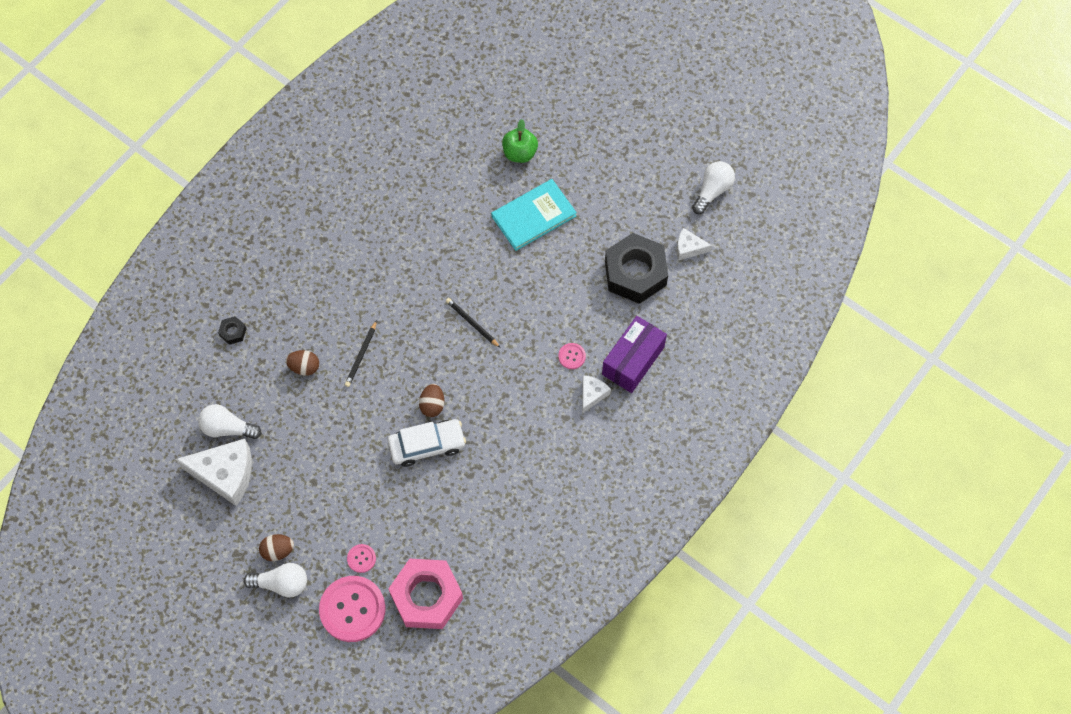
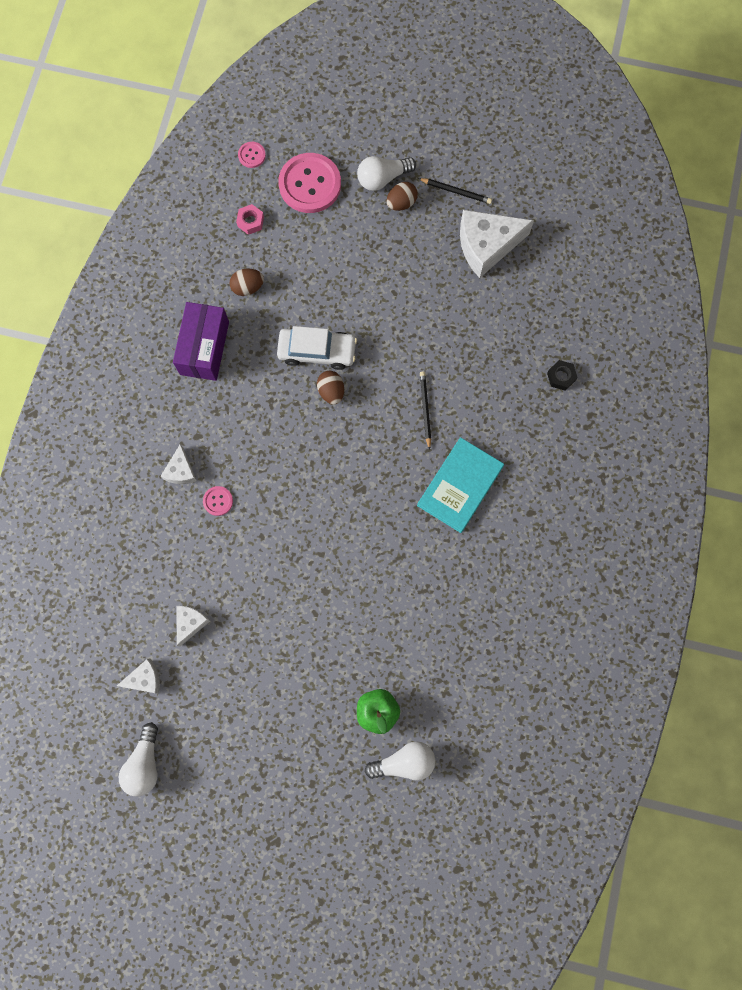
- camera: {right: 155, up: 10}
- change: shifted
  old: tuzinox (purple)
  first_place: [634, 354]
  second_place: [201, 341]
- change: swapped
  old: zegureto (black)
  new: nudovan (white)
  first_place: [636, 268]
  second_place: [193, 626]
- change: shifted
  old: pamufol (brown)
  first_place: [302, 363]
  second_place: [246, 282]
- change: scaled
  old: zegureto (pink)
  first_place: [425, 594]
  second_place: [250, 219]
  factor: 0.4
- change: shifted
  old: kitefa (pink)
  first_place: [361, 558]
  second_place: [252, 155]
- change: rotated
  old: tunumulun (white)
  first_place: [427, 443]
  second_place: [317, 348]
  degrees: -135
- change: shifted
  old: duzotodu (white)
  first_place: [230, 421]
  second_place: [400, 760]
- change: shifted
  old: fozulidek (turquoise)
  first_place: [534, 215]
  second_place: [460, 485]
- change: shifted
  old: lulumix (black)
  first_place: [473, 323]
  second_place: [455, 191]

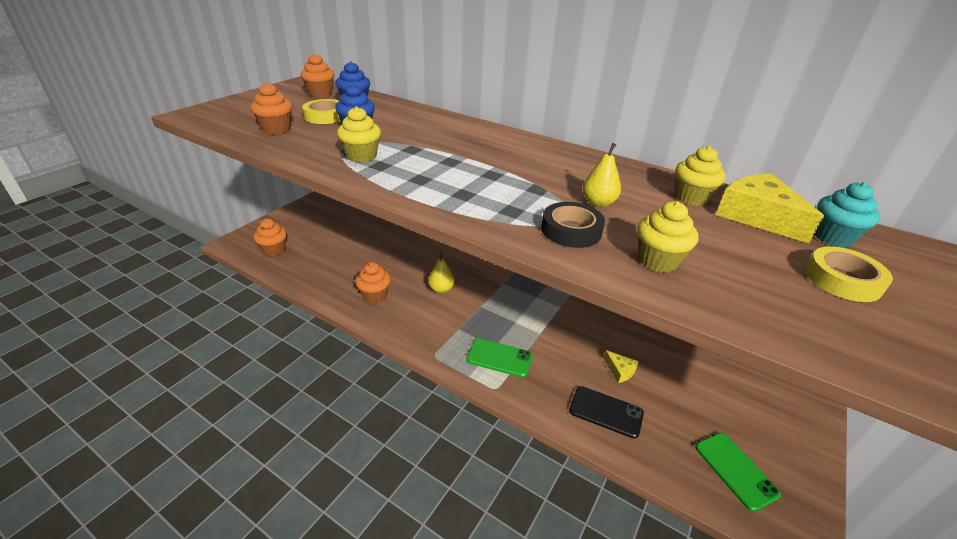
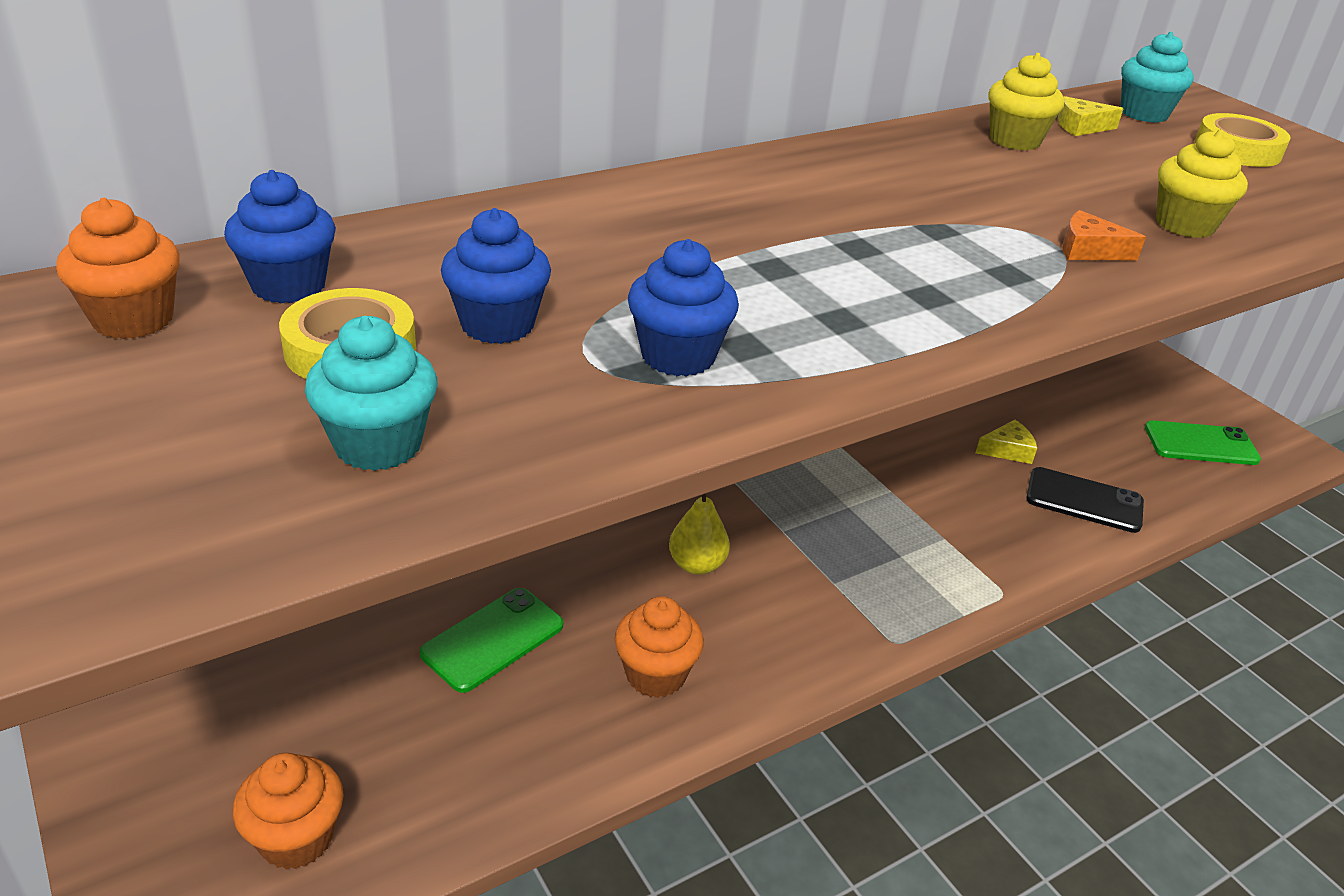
- camera: {right: -65, up: 0}
- change: repainted
  old: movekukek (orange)
  new: movekukek (turquoise)
  first_place: [271, 108]
  second_place: [371, 393]
- change: shifted
  old: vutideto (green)
  first_place: [499, 358]
  second_place: [491, 640]
- change: repainted
  old: movekukek (yellow)
  new: movekukek (blue)
  first_place: [359, 134]
  second_place: [683, 308]
- change: rotated
  old: vutideto (black)
  first_place: [606, 412]
  second_place: [1085, 500]
  degrees: 60
- change: scaled
  old: nudovan (yellow)
  first_place: [770, 208]
  second_place: [1091, 116]
  factor: 0.48
- change: swapped
  old: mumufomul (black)
  new: nudovan (orange)
  first_place: [573, 225]
  second_place: [1104, 235]
- change: gone
  old: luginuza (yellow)
  first_place: [602, 175]

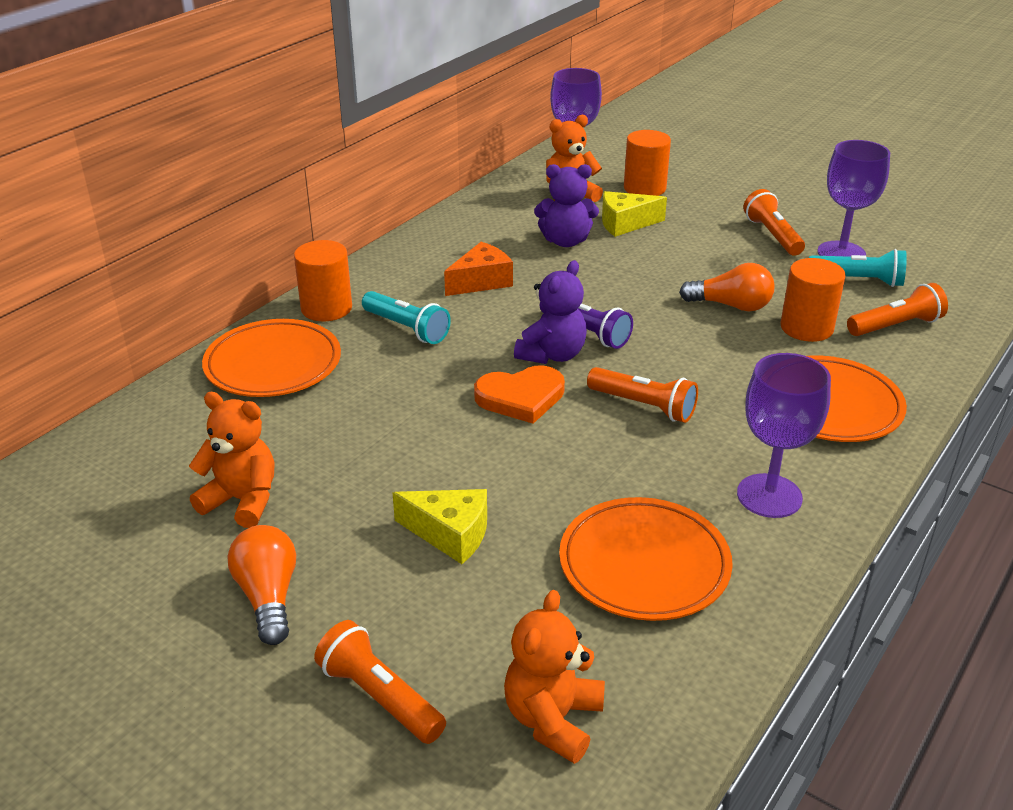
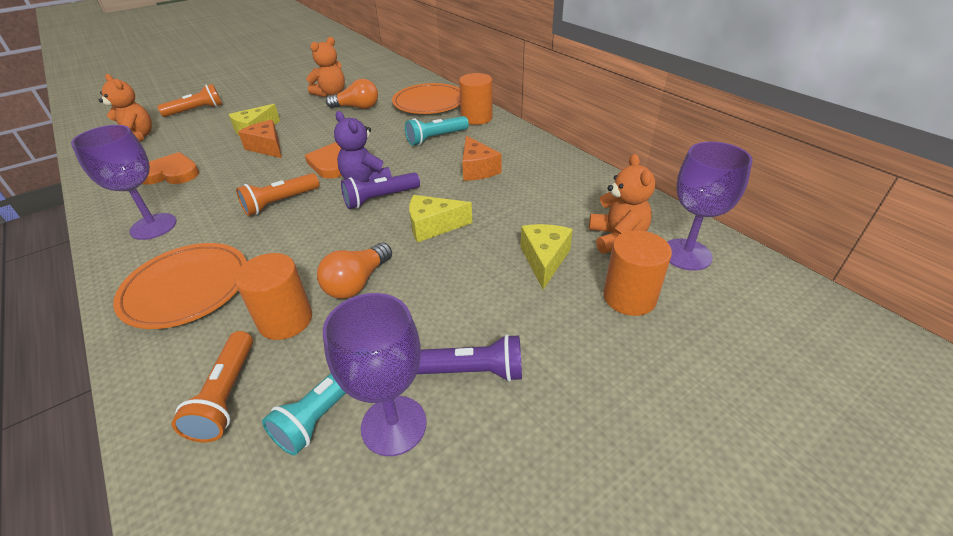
- camera: {right: 110, up: 5}
- change: swapped
  old: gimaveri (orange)
  new: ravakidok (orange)
  first_place: [646, 559]
  second_place: [170, 168]
- change: new
  new: nudovan (orange)
  second_place: [260, 139]
- change: shifted
  old: duzotodu (orange)
  first_place: [262, 585]
  second_place: [352, 94]
- change: new
  new: nudovan (yellow)
  second_place: [440, 219]
- change: repainted
  old: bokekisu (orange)
  new: bokekisu (purple)
  first_place: [774, 222]
  second_place: [469, 358]
- change: gone
  old: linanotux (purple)
  first_place: [566, 205]

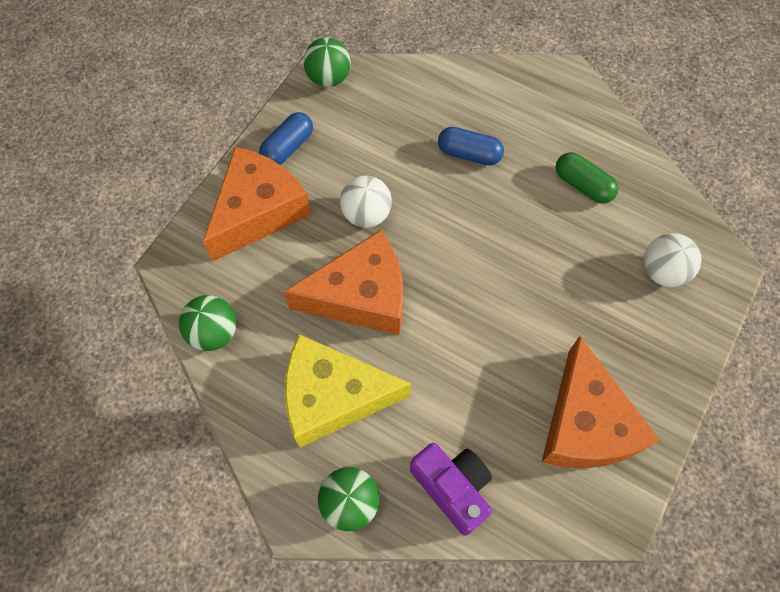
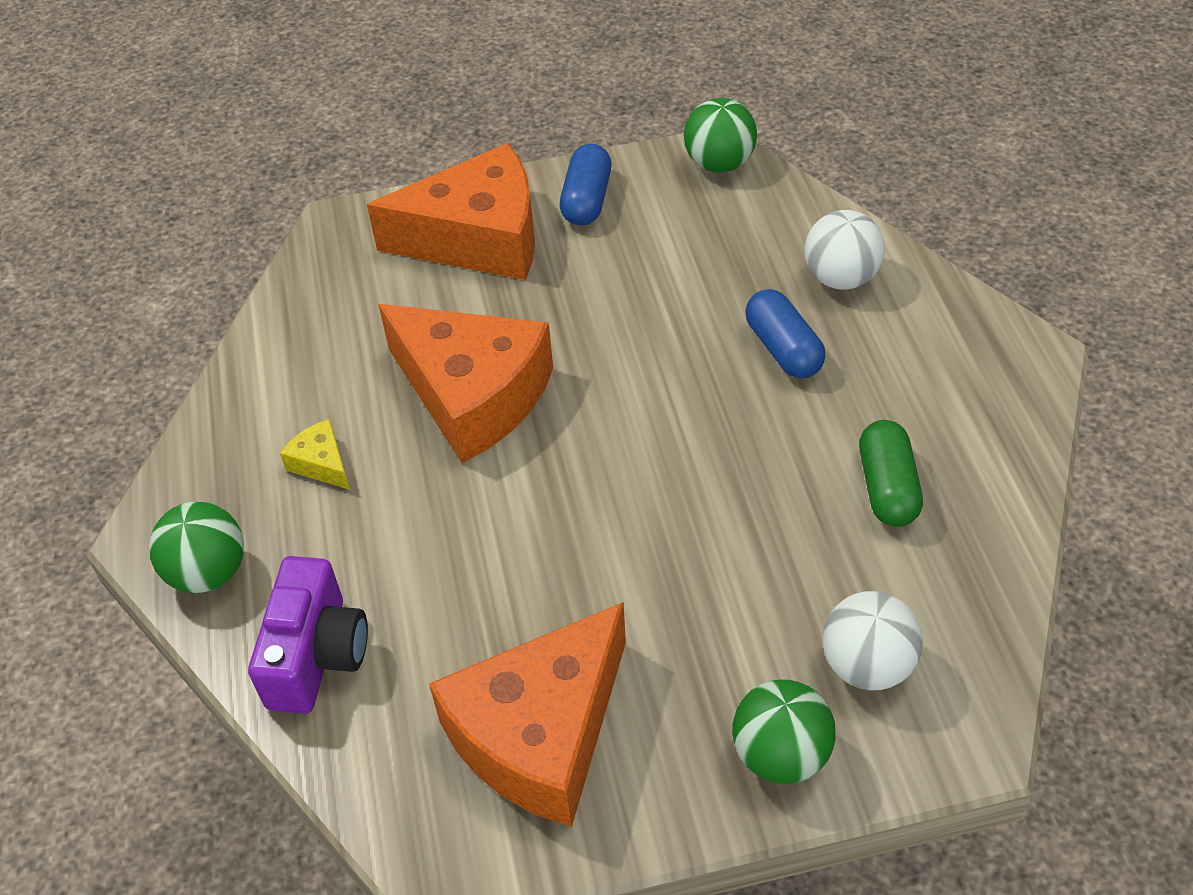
- camera: {right: 50, up: -15}
- change: scaled
  old: nudovan (yellow)
  first_place: [348, 391]
  second_place: [315, 454]
  factor: 0.4
- change: rotated
  old: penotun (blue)
  first_place: [286, 138]
  second_place: [585, 185]
  degrees: -75
- change: shifted
  old: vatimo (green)
  first_place: [208, 323]
  second_place: [784, 731]
- change: shifted
  old: vatimo (white)
  first_place: [366, 202]
  second_place: [845, 250]

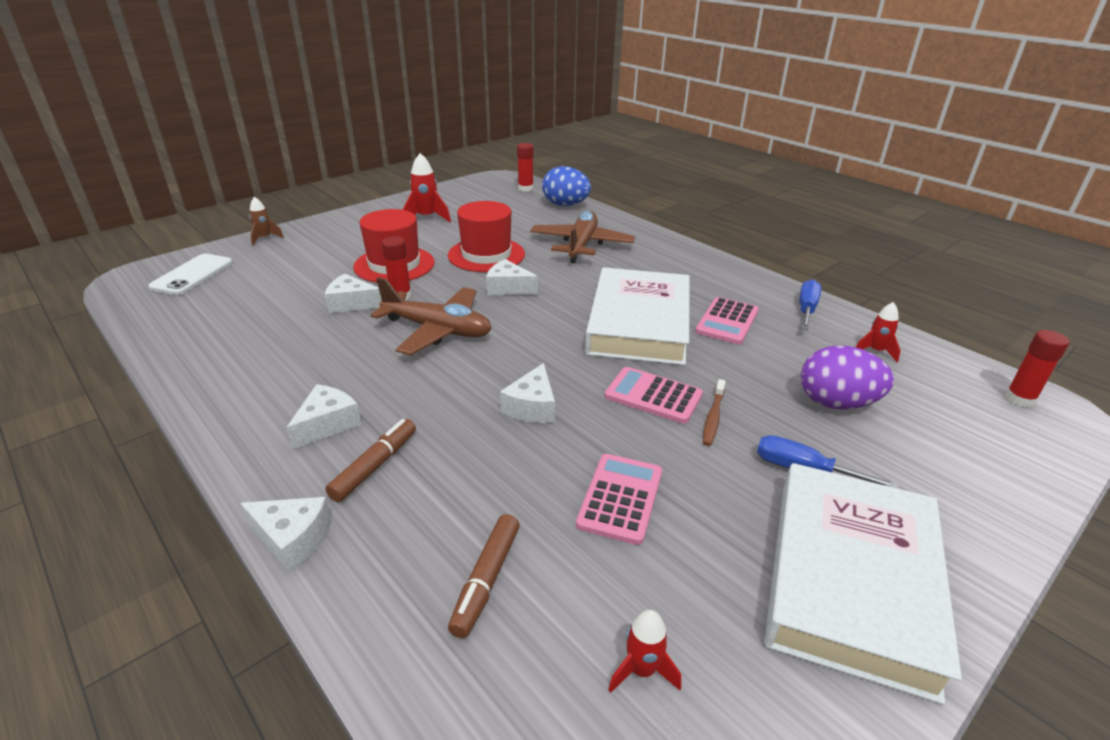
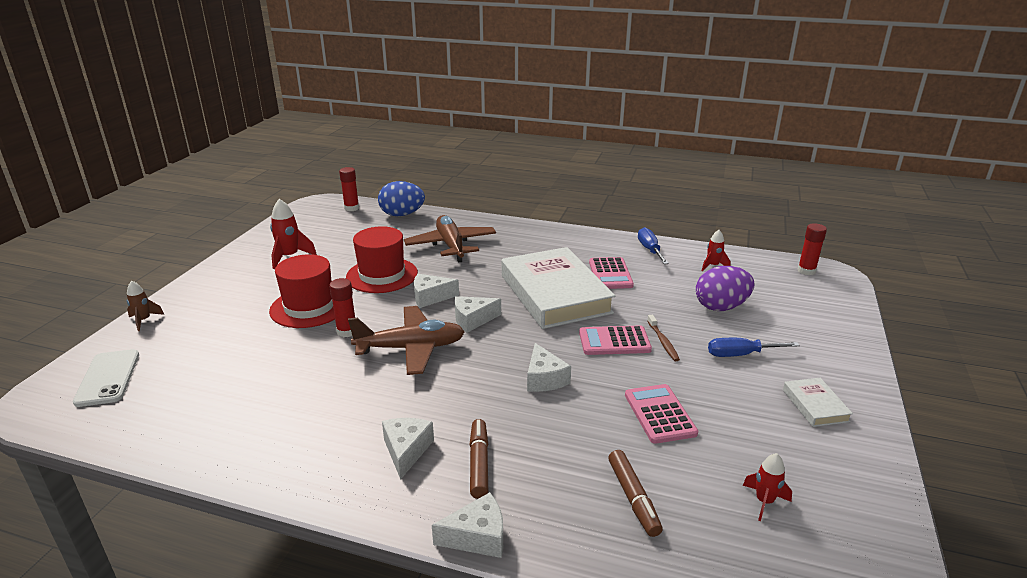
- camera: {right: -30, up: -5}
- change: shifted
  old: nudovan (white)
  first_place: [353, 293]
  second_place: [478, 314]
- change: scaled
  old: fozulidek (white)
  first_place: [863, 584]
  second_place: [818, 402]
  factor: 0.42

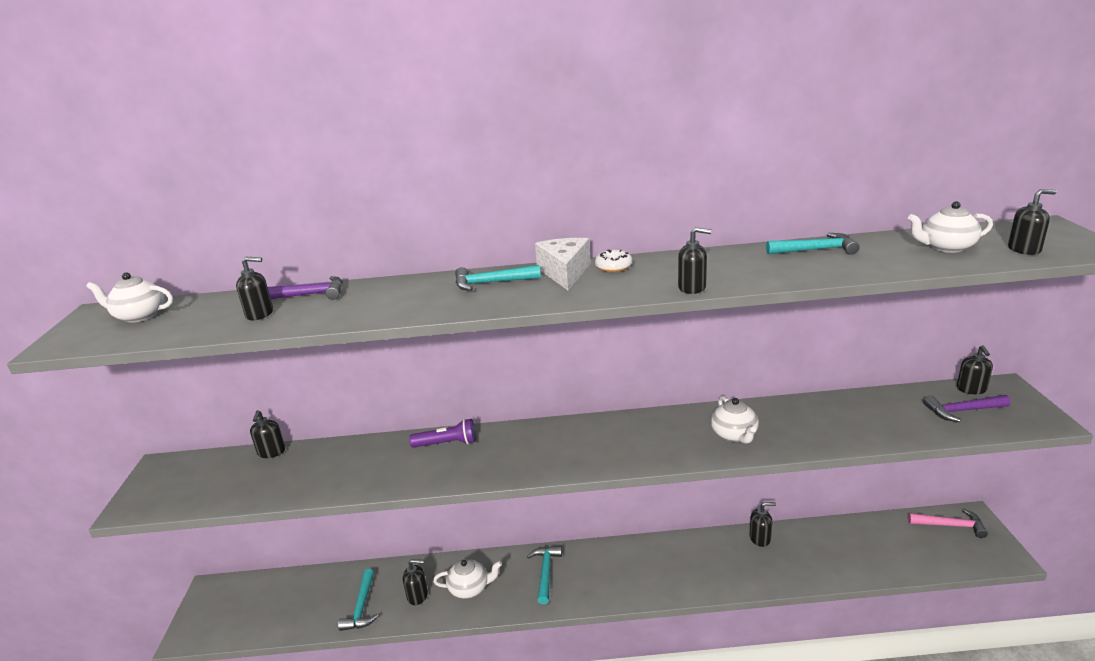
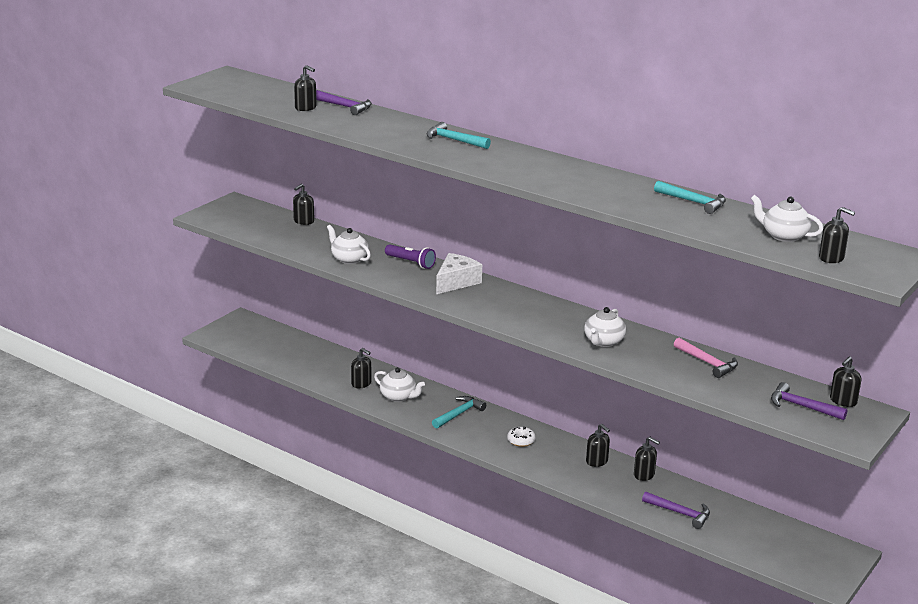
- camera: {right: 35, up: 0}
- change: shifted
  old: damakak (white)
  first_place: [129, 297]
  second_place: [349, 244]
- change: shifted
  old: nudovan (white)
  first_place: [563, 264]
  second_place: [459, 273]
- change: shifted
  old: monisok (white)
  first_place: [613, 261]
  second_place: [521, 437]
- change: shifted
  old: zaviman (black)
  first_place: [695, 260]
  second_place: [598, 445]
- change: new
  new: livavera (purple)
  second_place: [676, 510]
- change: shifted
  old: livavera (pink)
  first_place: [948, 523]
  second_place: [706, 358]
- change: gone
  old: livavera (turquoise)
  first_place: [358, 600]

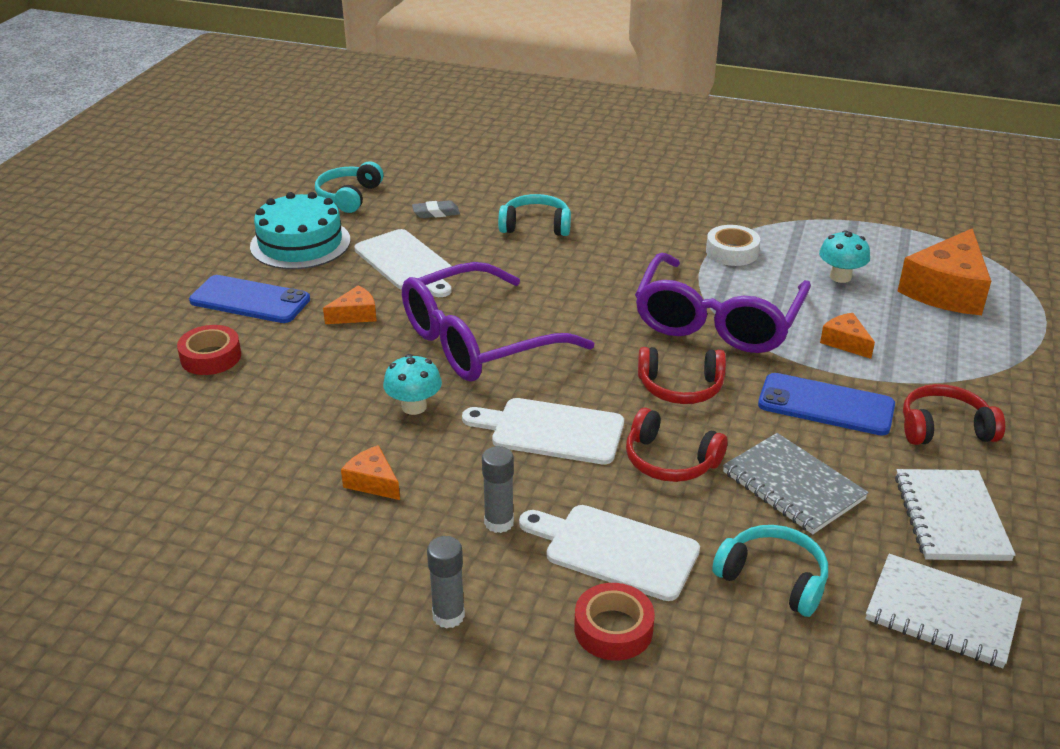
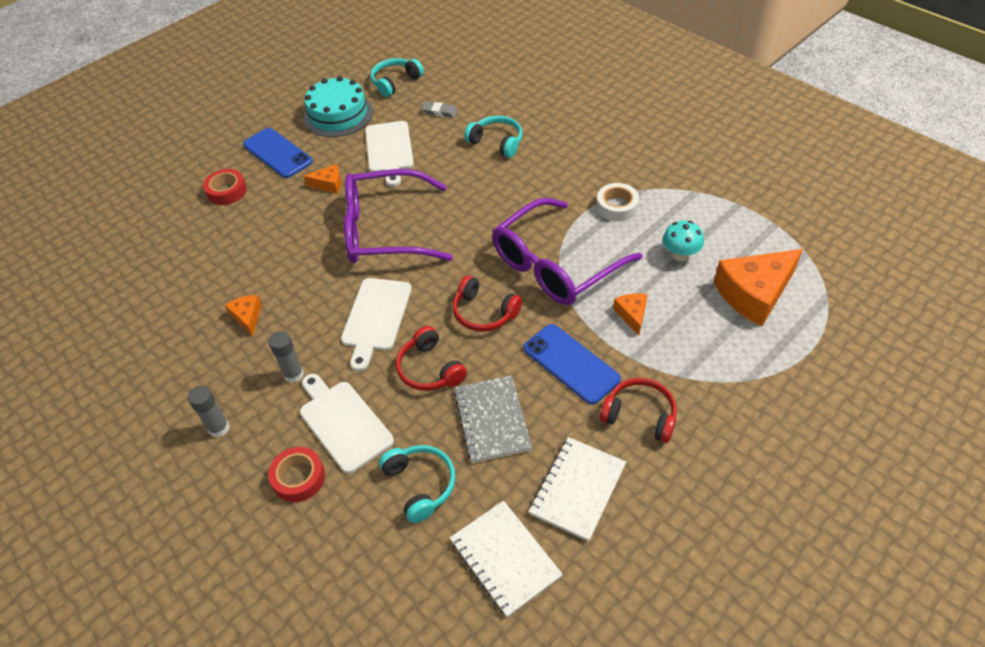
- camera: {right: 30, up: 15}
- change: rotated
  old: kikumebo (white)
  first_place: [543, 431]
  second_place: [376, 324]
  degrees: -120
- change: gone
  old: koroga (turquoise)
  first_place: [412, 384]

